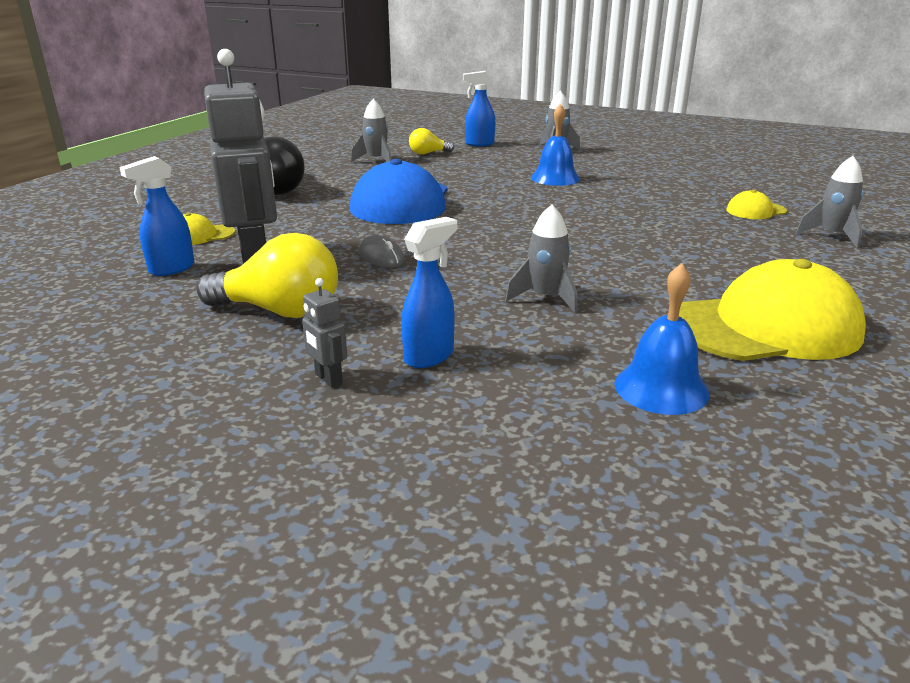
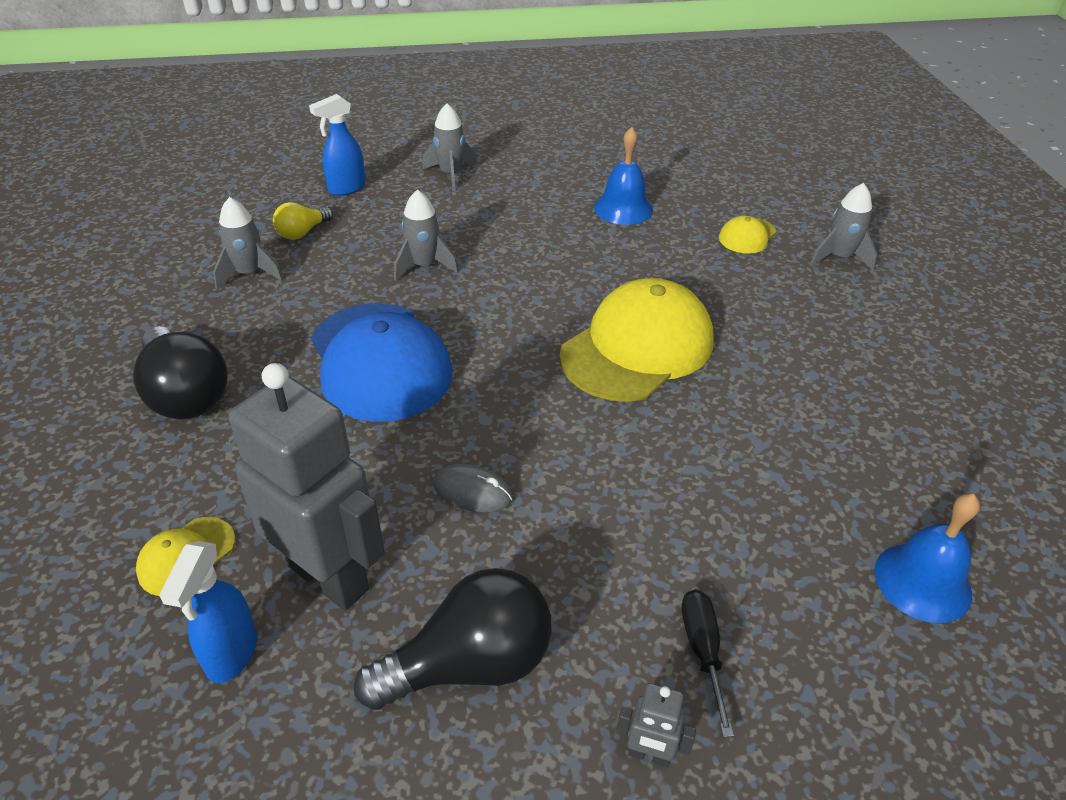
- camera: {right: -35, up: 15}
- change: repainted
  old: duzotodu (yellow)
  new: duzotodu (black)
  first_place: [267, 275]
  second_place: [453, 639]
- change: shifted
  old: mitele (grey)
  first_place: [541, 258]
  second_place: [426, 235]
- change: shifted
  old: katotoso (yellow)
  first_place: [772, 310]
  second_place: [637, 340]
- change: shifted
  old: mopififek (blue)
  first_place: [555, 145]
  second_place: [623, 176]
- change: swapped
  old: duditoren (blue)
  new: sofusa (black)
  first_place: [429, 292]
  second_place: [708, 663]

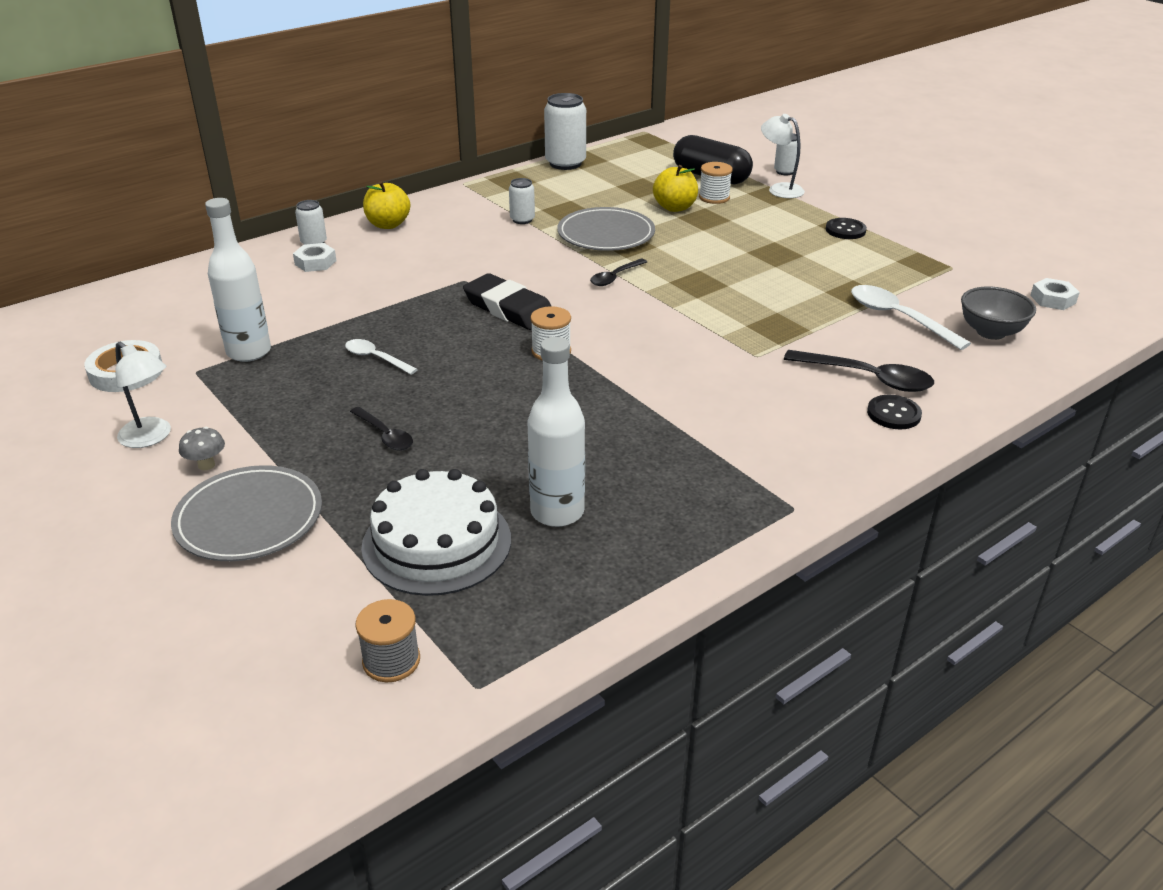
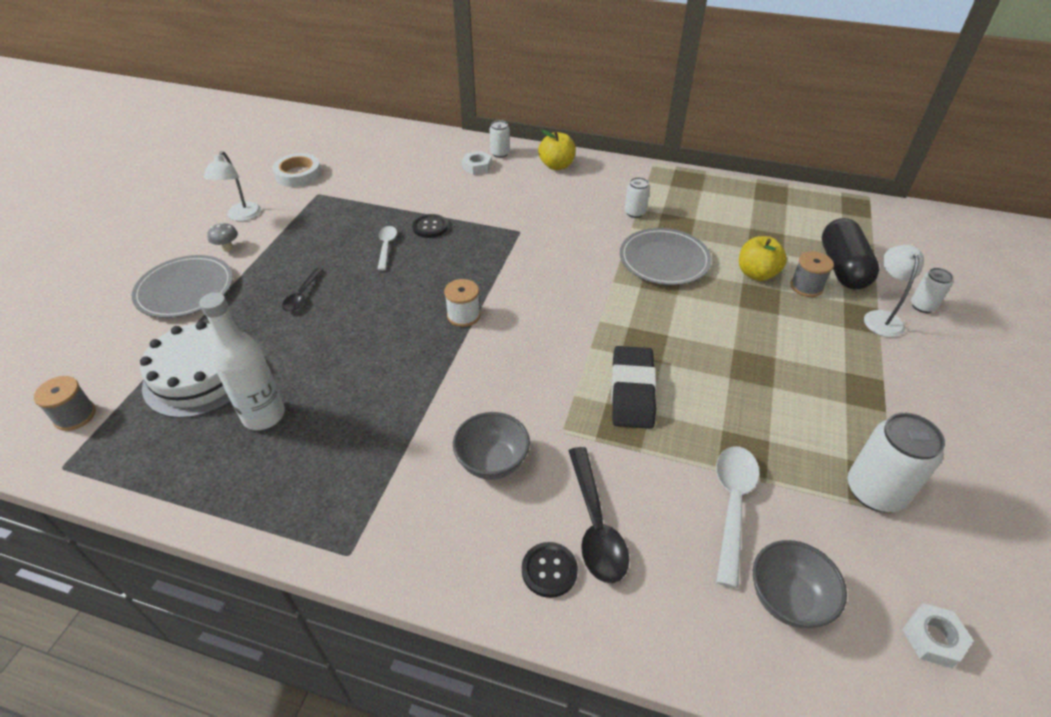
- camera: {right: 55, up: 10}
- change: shifted
  old: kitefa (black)
  first_place: [846, 228]
  second_place: [430, 226]
- change: new
  new: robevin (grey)
  second_place: [491, 446]
- change: shifted
  old: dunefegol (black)
  first_place: [507, 301]
  second_place: [633, 387]
- change: repainted
  old: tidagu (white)
  new: tidagu (grey)
  first_place: [716, 183]
  second_place: [812, 274]
- change: shifted
  old: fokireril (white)
  first_place: [565, 131]
  second_place: [896, 462]
- change: gone
  old: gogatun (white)
  first_place: [238, 280]
- change: gone
  old: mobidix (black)
  first_place: [618, 272]

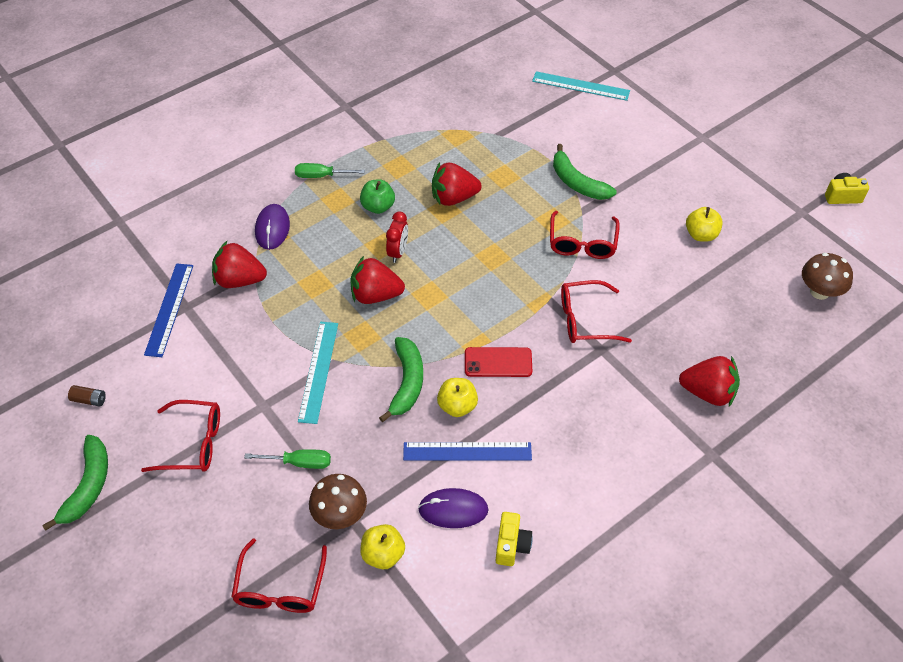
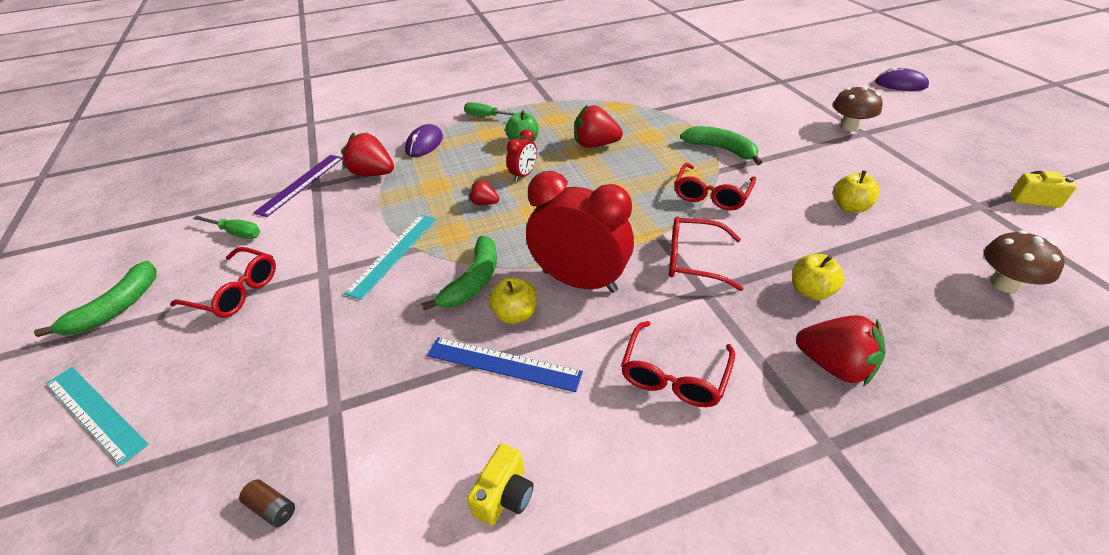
- camera: {right: 20, up: -10}
- change: shifted
  old: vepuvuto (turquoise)
  first_place: [581, 86]
  second_place: [97, 416]
- change: shifted
  old: sofusa (green)
  first_place: [287, 459]
  second_place: [226, 227]
- change: shifted
  old: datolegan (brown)
  first_place: [87, 396]
  second_place: [267, 503]
- change: repainted
  old: vepuvuto (blue)
  new: vepuvuto (purple)
  first_place: [168, 310]
  second_place: [298, 186]
- change: scaled
  old: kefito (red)
  first_place: [378, 280]
  second_place: [484, 192]
  factor: 0.55
- change: swapped
  old: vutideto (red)
  new: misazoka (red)
  first_place: [498, 362]
  second_place: [580, 232]
- change: shifted
  old: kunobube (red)
  first_place: [279, 575]
  second_place: [678, 364]
- change: rotated
  old: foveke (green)
  first_place: [585, 172]
  second_place: [721, 145]
  degrees: 150
- change: shifted
  old: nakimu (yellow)
  first_place: [382, 546]
  second_place: [818, 277]
- change: shifted
  old: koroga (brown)
  first_place: [338, 501]
  second_place: [857, 108]
- change: shifted
  old: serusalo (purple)
  first_place: [453, 508]
  second_place: [902, 79]

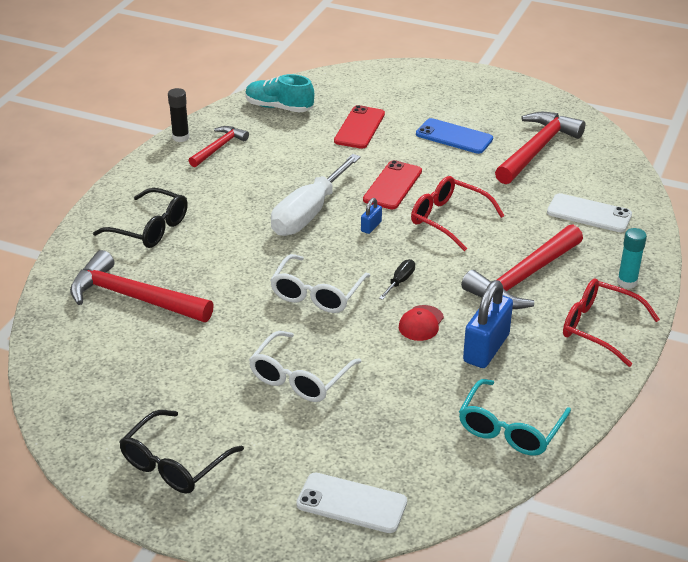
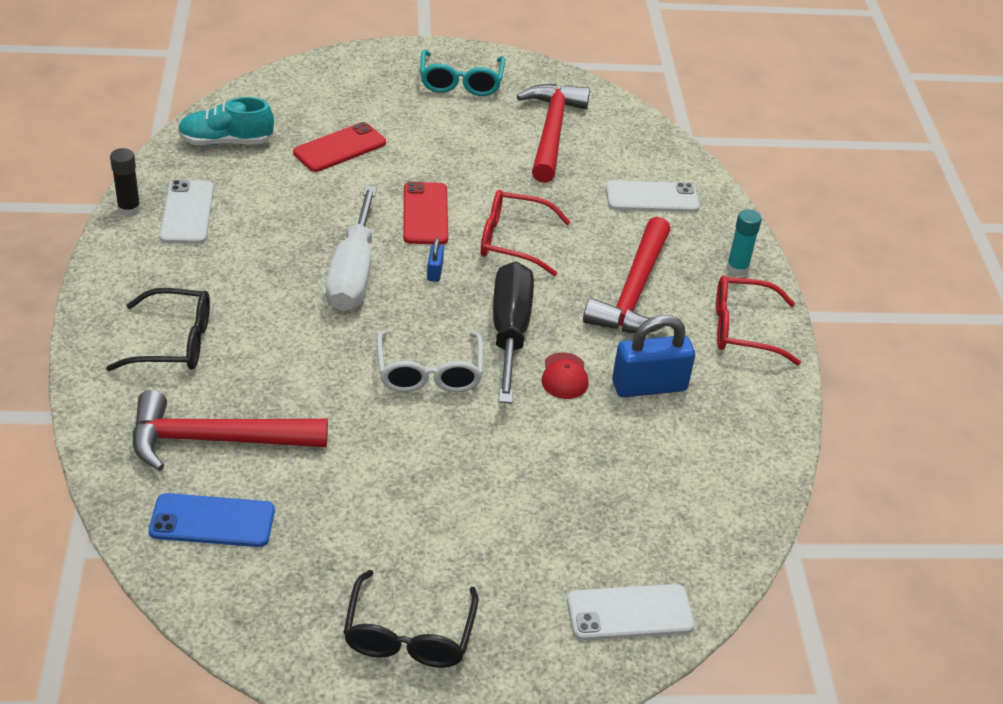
- camera: {right: -30, up: 5}
- change: shifted
  old: vutideto (blue)
  first_place: [454, 136]
  second_place: [212, 520]
- change: swapped
  old: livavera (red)
  new: vutideto (white)
  first_place: [219, 146]
  second_place: [187, 212]
- change: rotated
  old: vutideto (red)
  first_place: [359, 127]
  second_place: [339, 147]
  degrees: 60
- change: shifted
  old: kunobube (turquoise)
  first_place: [515, 417]
  second_place: [462, 72]
- change: scaled
  old: sofusa (black)
  first_place: [397, 279]
  second_place: [513, 332]
  factor: 2.41
- change: rotated
  old: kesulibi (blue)
  first_place: [488, 324]
  second_place: [653, 356]
  degrees: 75
- change: gone
  old: kunobube (white)
  first_place: [305, 366]

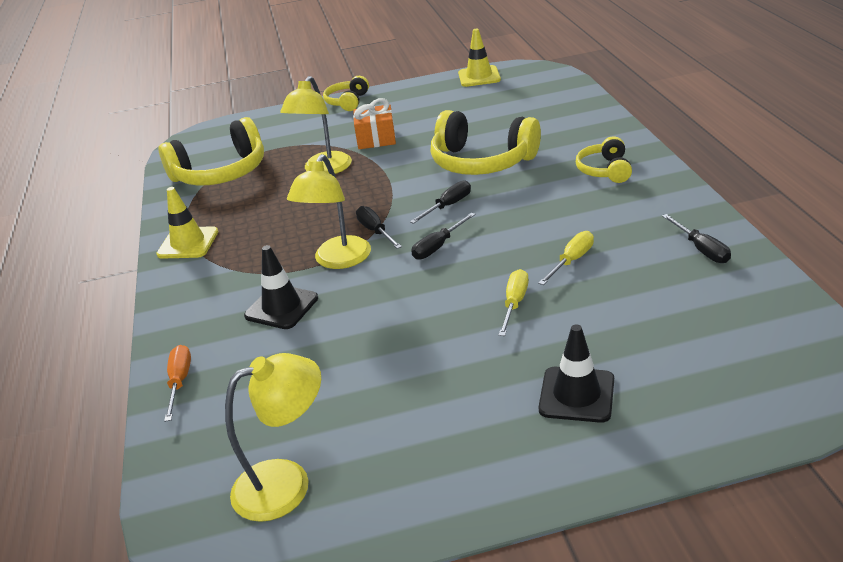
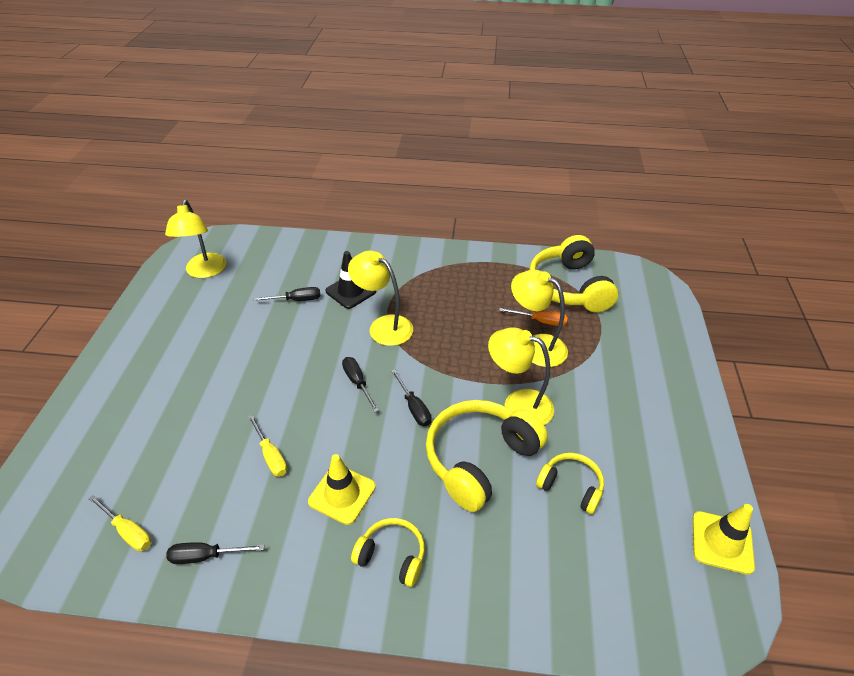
- camera: {right: 105, up: 10}
- change: shifted
  old: sofusa (yellow)
  first_place: [514, 302]
  second_place: [119, 523]
- change: shifted
  old: sofusa (black)
  first_place: [379, 227]
  second_place: [287, 294]
- change: shifted
  old: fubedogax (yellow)
  first_place: [187, 223]
  second_place: [342, 489]
- change: new
  new: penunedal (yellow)
  second_place: [521, 376]
- change: shifted
  old: sofusa (orange)
  first_place: [177, 383]
  second_place: [533, 317]
- change: shifted
  old: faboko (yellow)
  first_place: [346, 93]
  second_place: [570, 483]
- change: gone
  old: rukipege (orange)
  first_place: [374, 123]
- change: gone
  old: fubedogax (black)
  first_place: [576, 373]

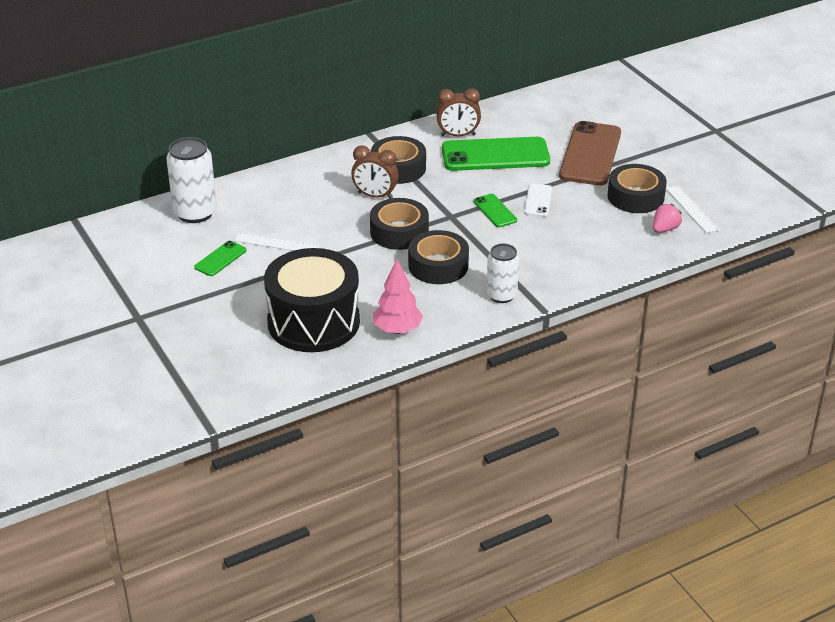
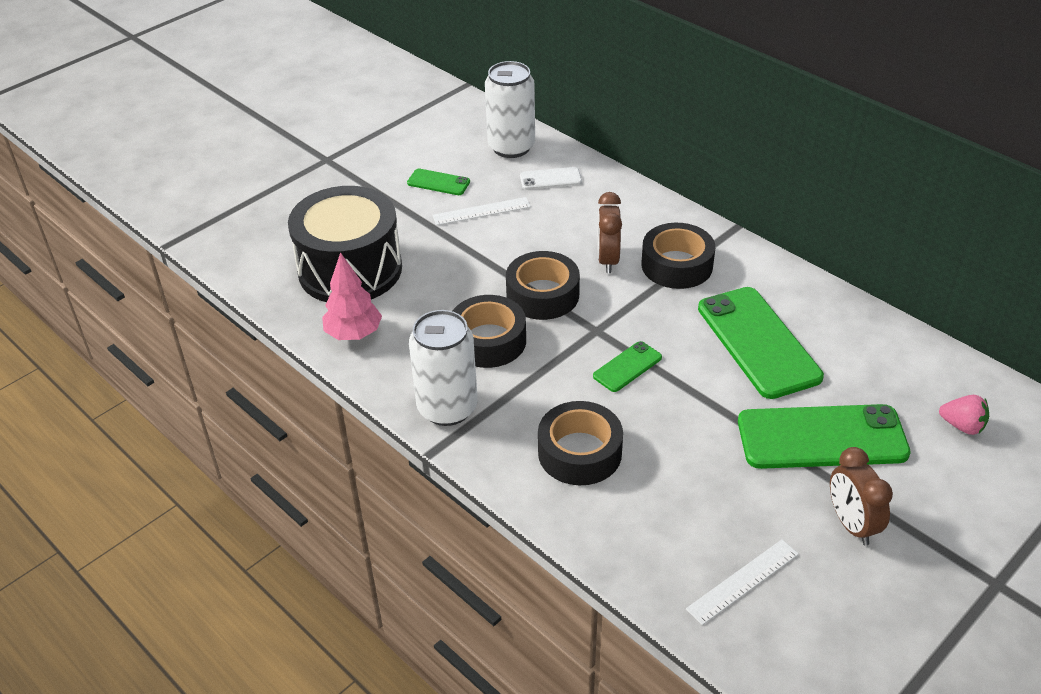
- camera: {right: 75, up: 5}
- change: scaled
  old: fokireril (white)
  first_place: [502, 273]
  second_place: [443, 368]
  factor: 1.52
- change: rotated
  old: vepuvuto (white)
  first_place: [277, 241]
  second_place: [481, 211]
  degrees: 75
- change: shifted
  old: vutideto (white)
  first_place: [538, 200]
  second_place: [551, 178]
- change: shifted
  old: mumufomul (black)
  first_place: [637, 188]
  second_place: [580, 443]
- change: repainted
  old: vutideto (brown)
  new: vutideto (green)
  first_place: [590, 153]
  second_place: [824, 436]
- change: shifted
  old: misazoka (brown)
  first_place: [458, 112]
  second_place: [861, 496]
- change: shifted
  old: kefito (pink)
  first_place: [667, 218]
  second_place: [964, 415]

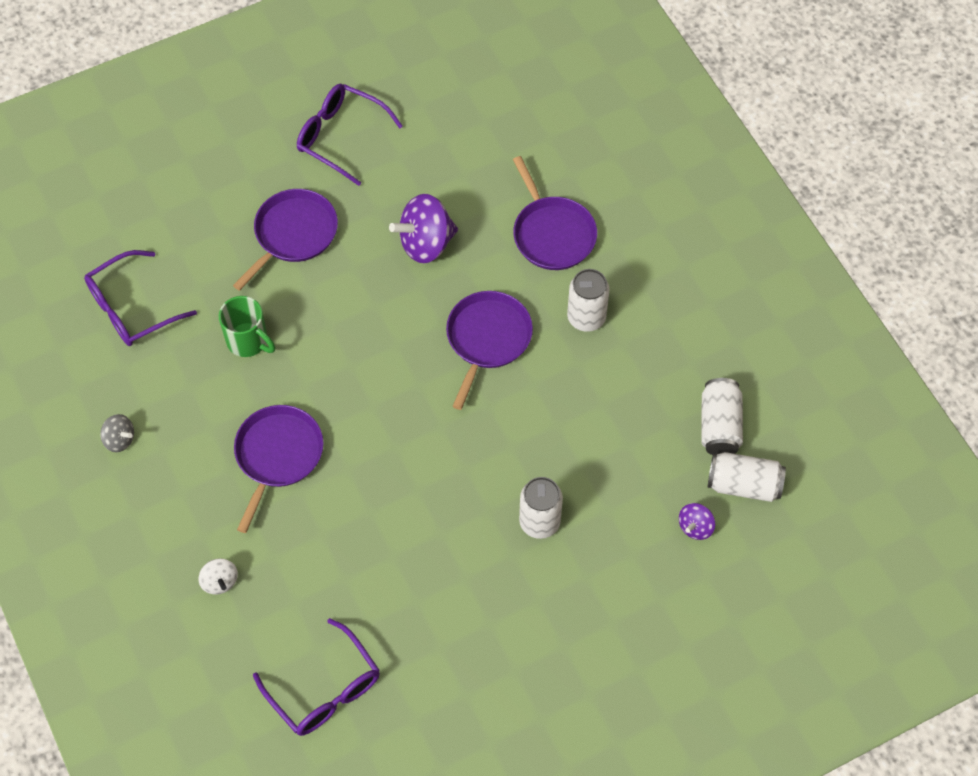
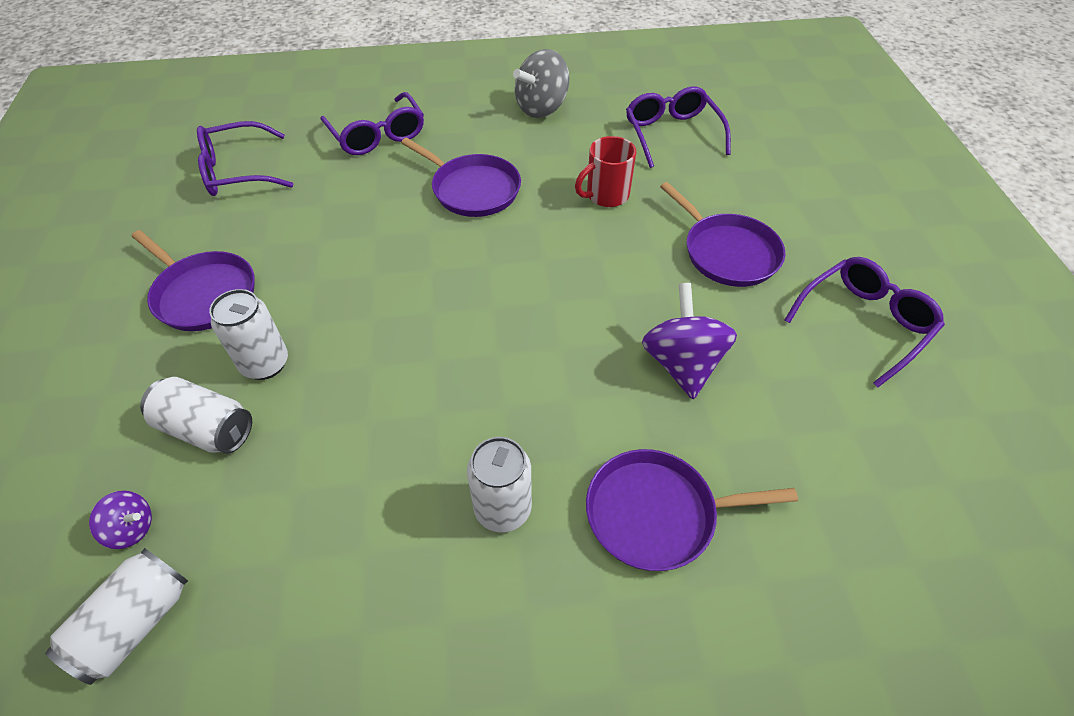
- camera: {right: 110, up: -10}
- change: rotated
  old: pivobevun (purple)
  first_place: [697, 521]
  second_place: [120, 520]
  degrees: 135
- change: shifted
  old: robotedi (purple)
  first_place: [489, 350]
  second_place: [193, 280]
- change: shifted
  old: fokireril (white)
  first_place: [722, 416]
  second_place: [196, 415]
- change: swapped
  old: pivobevun (white)
  new: kunobube (purple)
  first_place: [218, 576]
  second_place: [372, 123]
- change: scaled
  old: pivobevun (grey)
  first_place: [117, 433]
  second_place: [541, 83]
  factor: 1.9
- change: repainted
  old: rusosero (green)
  new: rusosero (red)
  first_place: [247, 326]
  second_place: [605, 171]

